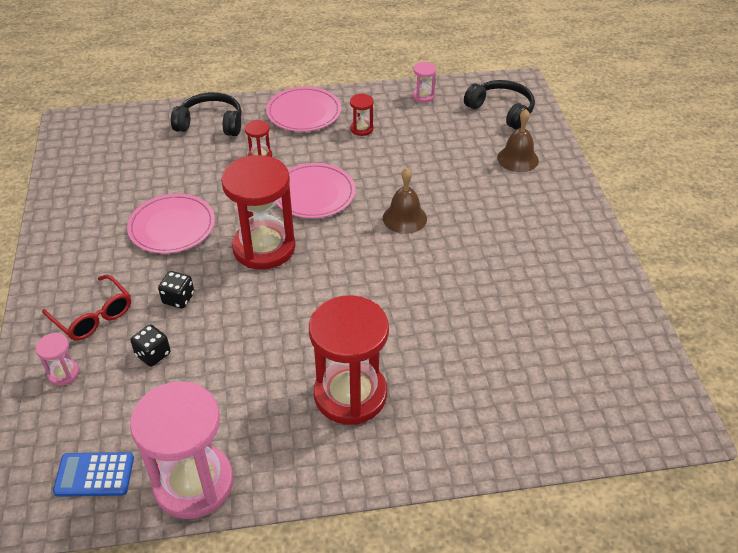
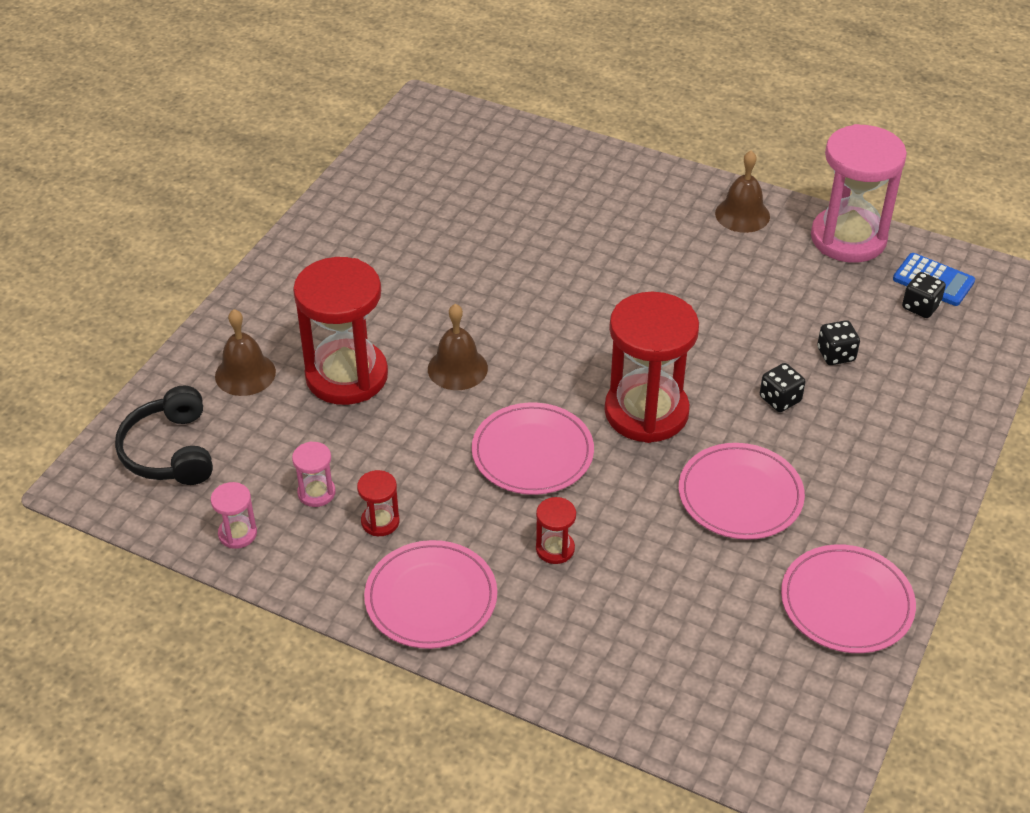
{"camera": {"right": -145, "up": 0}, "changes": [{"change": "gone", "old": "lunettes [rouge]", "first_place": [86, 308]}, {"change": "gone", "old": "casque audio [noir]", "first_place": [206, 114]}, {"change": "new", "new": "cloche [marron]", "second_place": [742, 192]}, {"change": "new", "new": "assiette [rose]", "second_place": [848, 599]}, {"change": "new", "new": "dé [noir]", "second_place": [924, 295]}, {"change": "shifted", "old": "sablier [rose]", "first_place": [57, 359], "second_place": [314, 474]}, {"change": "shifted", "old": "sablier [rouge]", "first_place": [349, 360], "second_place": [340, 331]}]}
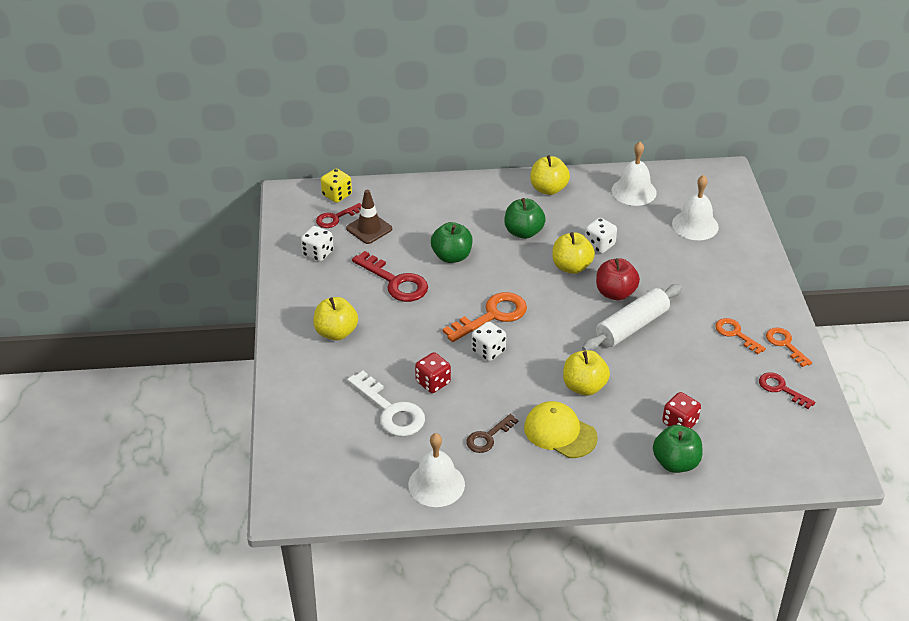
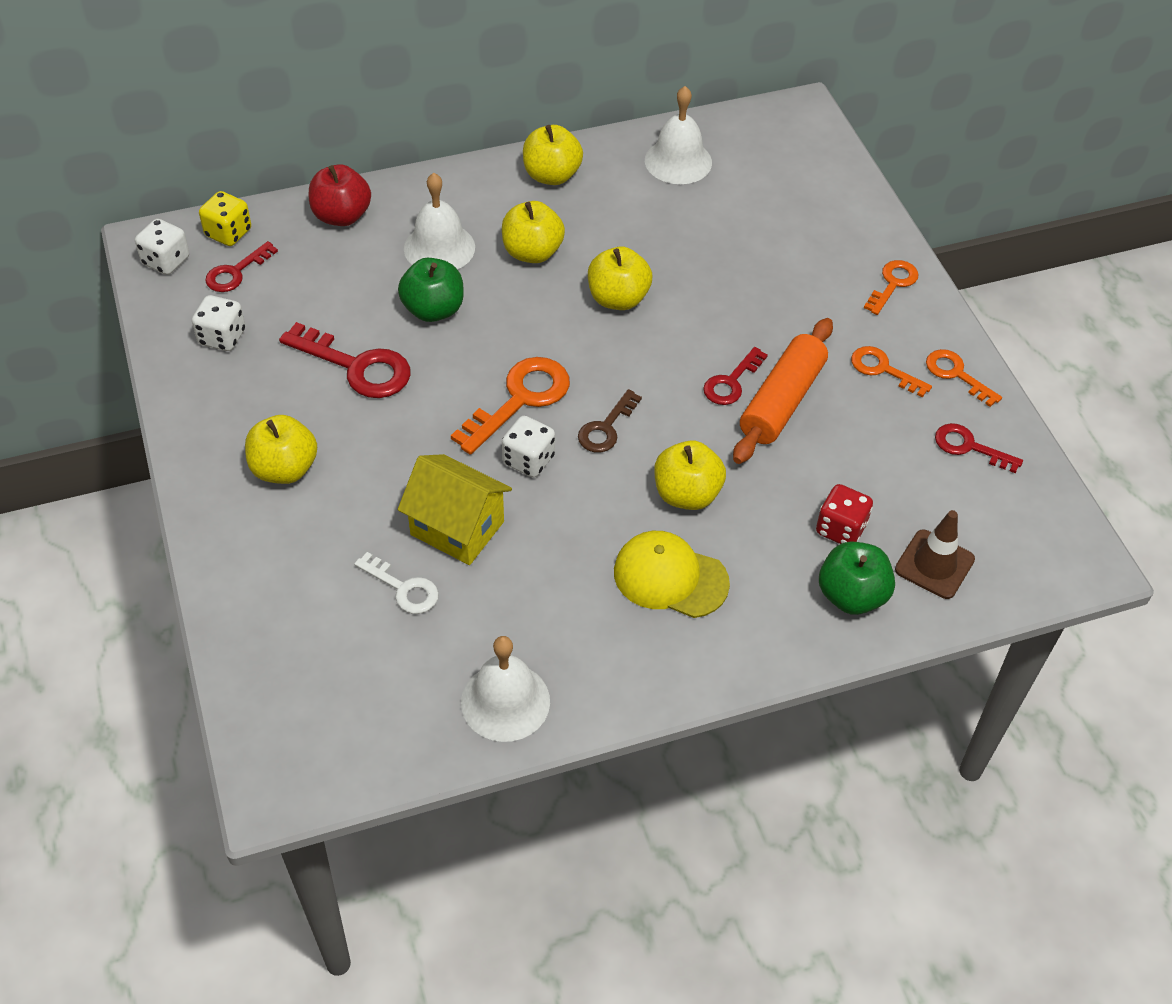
{"camera": {"right": -15, "up": 10}, "changes": [{"change": "new", "new": "rouleau à pâtisserie [orange]", "second_place": [783, 391]}, {"change": "new", "new": "clé [orange]", "second_place": [891, 287]}, {"change": "shifted", "old": "cône de chantier [marron]", "first_place": [369, 217], "second_place": [935, 554]}, {"change": "shifted", "old": "clé [marron]", "first_place": [492, 433], "second_place": [610, 421]}, {"change": "shifted", "old": "dé [blanc]", "first_place": [601, 236], "second_place": [162, 247]}, {"change": "shifted", "old": "pomme [rouge]", "first_place": [618, 279], "second_place": [340, 195]}, {"change": "shifted", "old": "cloche [blanc]", "first_place": [695, 207], "second_place": [439, 221]}, {"change": "swapped", "old": "dé [rouge]", "new": "maison [jaune]", "first_place": [433, 372], "second_place": [455, 509]}, {"change": "swapped", "old": "rouleau à pâtisserie [blanc]", "new": "clé [rouge]", "first_place": [632, 317], "second_place": [735, 376]}, {"change": "repainted", "old": "pomme [vert]", "new": "pomme [jaune]", "first_place": [525, 218], "second_place": [533, 232]}, {"change": "scaled", "old": "clé [blanc]", "first_place": [386, 404], "second_place": [396, 583], "factor": 0.6}]}
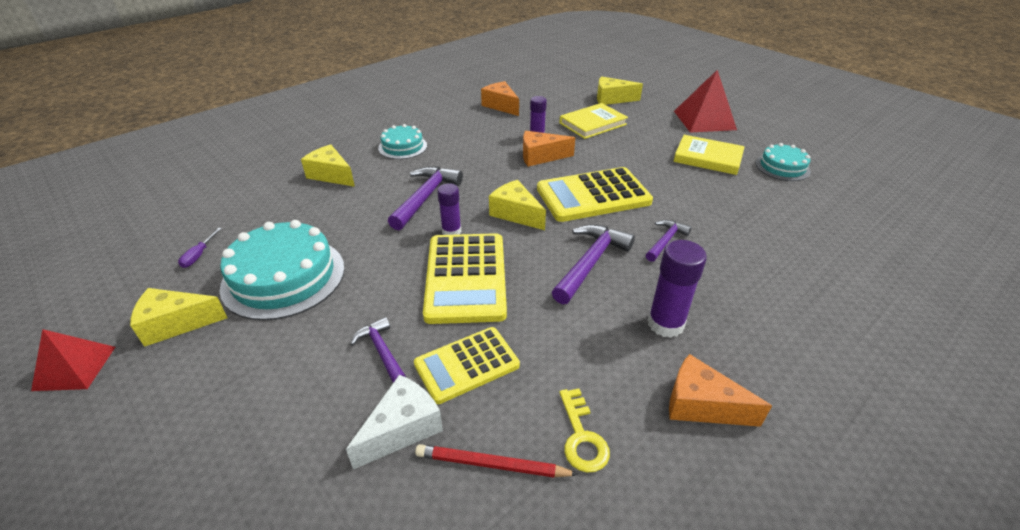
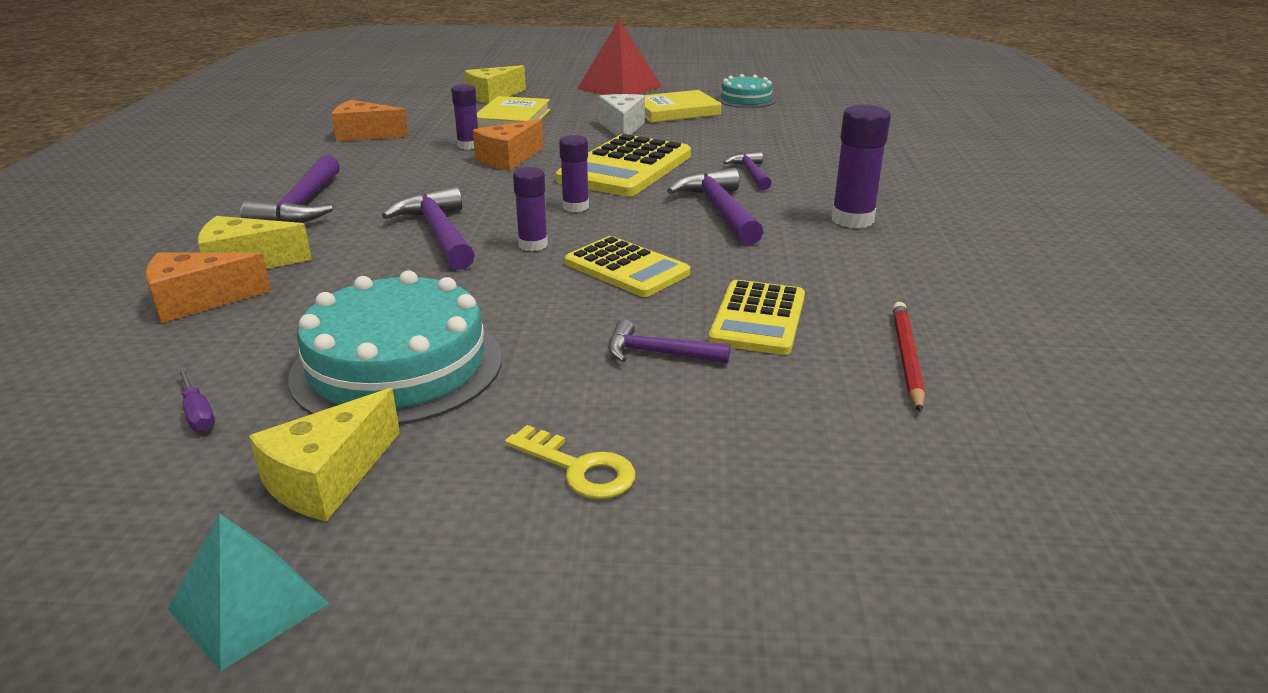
{"camera": {"right": -45, "up": -10}, "changes": [{"change": "shifted", "old": "fromage [blanc]", "first_place": [394, 422], "second_place": [622, 115]}, {"change": "shifted", "old": "clé [jaune]", "first_place": [584, 430], "second_place": [570, 462]}, {"change": "shifted", "old": "fromage [orange]", "first_place": [720, 390], "second_place": [208, 287]}, {"change": "swapped", "old": "gâteau [turquoise]", "new": "marteau [violet]", "first_place": [402, 141], "second_place": [290, 189]}, {"change": "swapped", "old": "fromage [jaune]", "new": "bâton de colle [violet]", "first_place": [517, 205], "second_place": [574, 173]}, {"change": "repainted", "old": "pyramide [rouge]", "new": "pyramide [turquoise]", "first_place": [73, 360], "second_place": [248, 592]}, {"change": "rotated", "old": "crayon [rouge]", "first_place": [497, 461], "second_place": [908, 357], "degrees": 135}, {"change": "scaled", "old": "calculatrice [jaune]", "first_place": [465, 278], "second_place": [627, 266], "factor": 0.64}]}
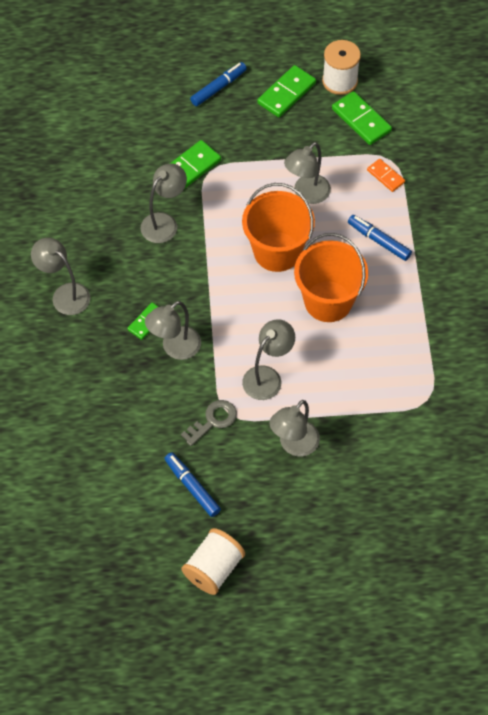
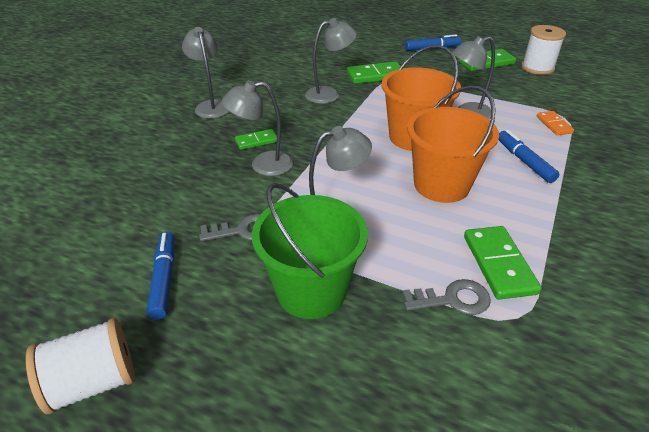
{"camera": {"right": 30, "up": -20}, "changes": [{"change": "new", "new": "clé [gris]", "second_place": [446, 297]}, {"change": "shifted", "old": "domino [vert]", "first_place": [362, 118], "second_place": [503, 263]}, {"change": "swapped", "old": "lampe [gris]", "new": "seau [vert]", "first_place": [294, 428], "second_place": [310, 251]}]}
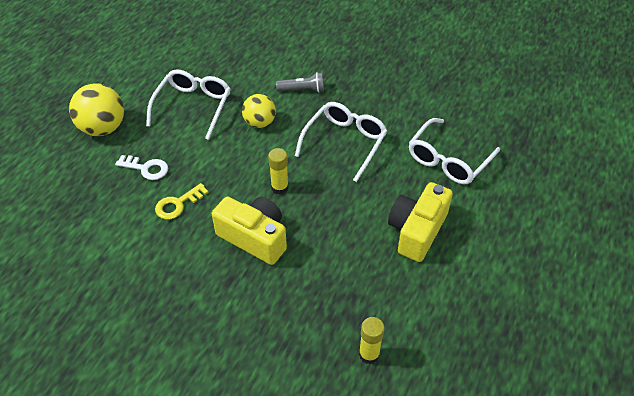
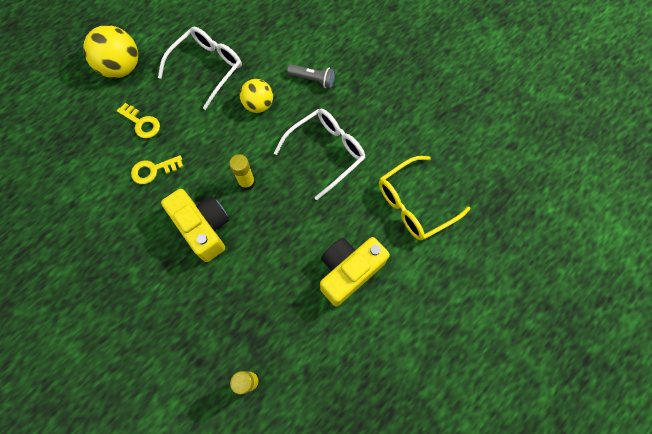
{"camera": {"right": 20, "up": 20}, "changes": [{"change": "repainted", "old": "clé [blanc]", "new": "clé [jaune]", "first_place": [141, 167], "second_place": [138, 120]}, {"change": "repainted", "old": "lunettes [blanc]", "new": "lunettes [jaune]", "first_place": [454, 151], "second_place": [425, 198]}]}
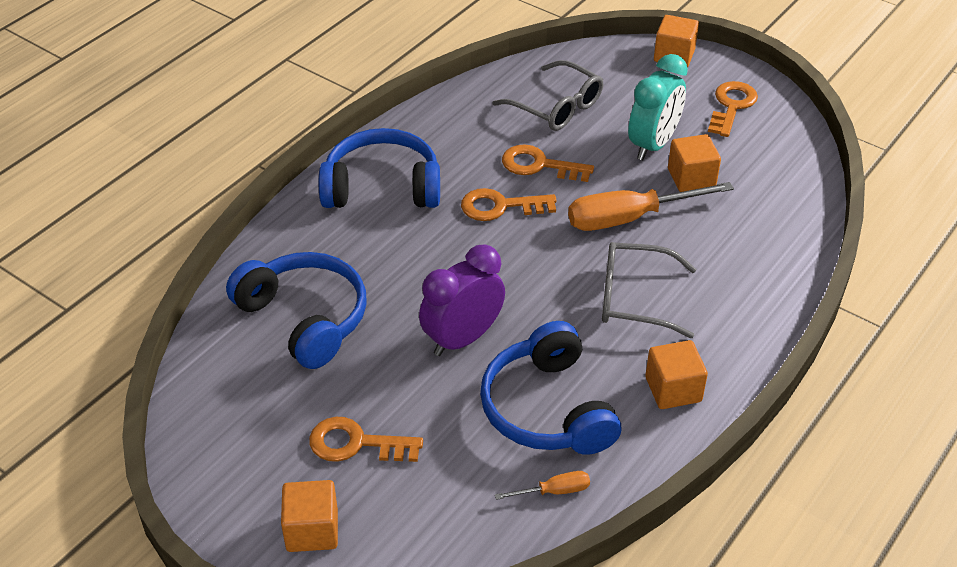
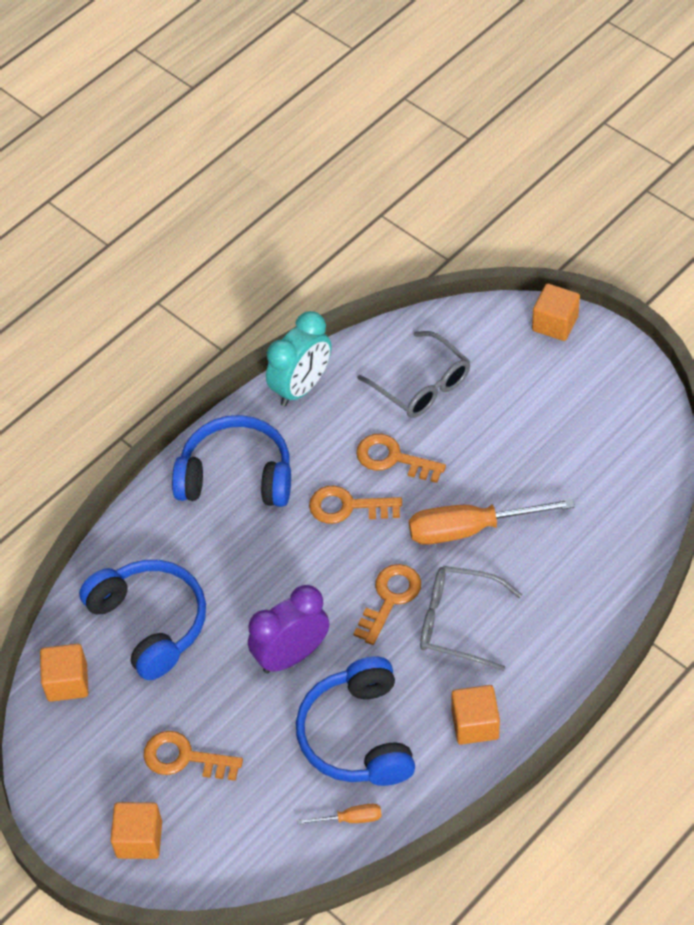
{"camera": {"right": 10, "up": 10}, "changes": [{"change": "shifted", "old": "réveil [turquoise]", "first_place": [658, 107], "second_place": [298, 358]}, {"change": "shifted", "old": "cube [orange]", "first_place": [694, 163], "second_place": [64, 673]}, {"change": "shifted", "old": "clé [orange]", "first_place": [733, 109], "second_place": [387, 604]}]}
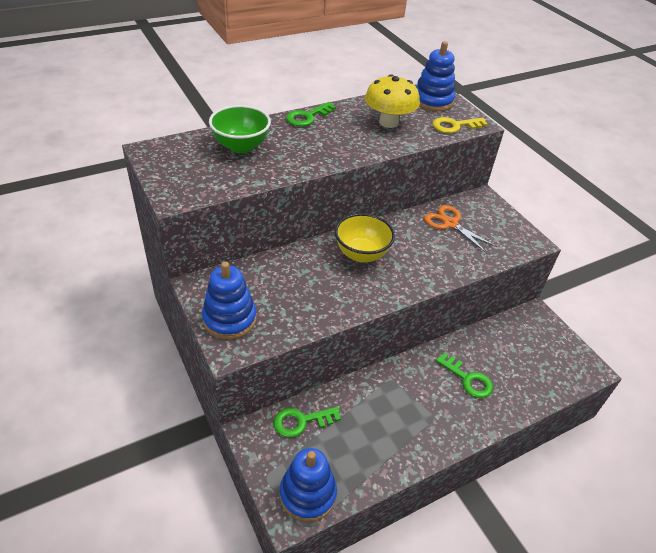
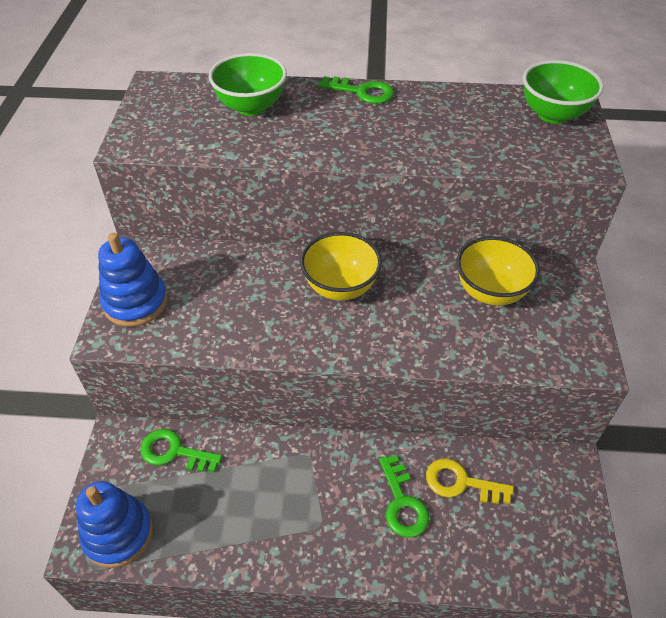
{"camera": {"right": 35, "up": 5}, "changes": [{"change": "gone", "old": "champignon [jaune]", "first_place": [392, 101]}, {"change": "shifted", "old": "clé [jaune]", "first_place": [460, 125], "second_place": [470, 481]}, {"change": "swapped", "old": "jouet à empiler [bleu]", "new": "bol [vert]", "first_place": [435, 76], "second_place": [563, 92]}, {"change": "swapped", "old": "ciseaux [orange]", "new": "bol [jaune]", "first_place": [460, 229], "second_place": [498, 270]}, {"change": "rotated", "old": "clé [vert]", "first_place": [311, 114], "second_place": [356, 90], "degrees": -150}]}
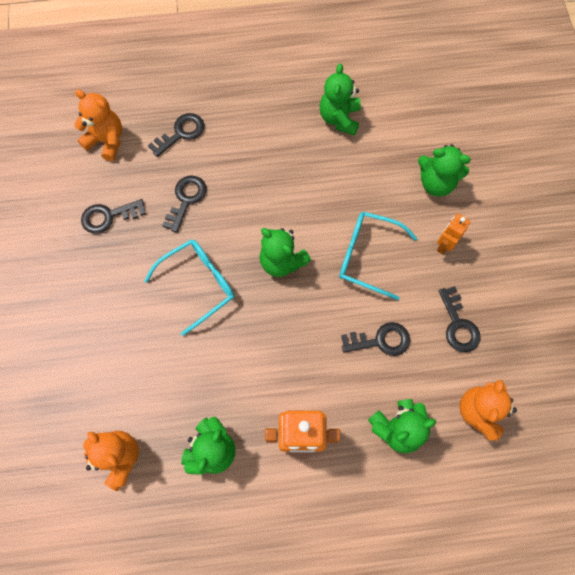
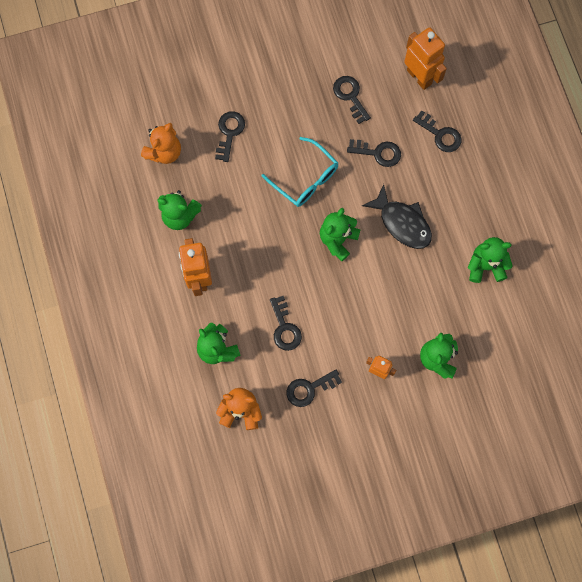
{"camera": {"right": 80, "up": 5}, "changes": [{"change": "gone", "old": "lunettes [turquoise]", "first_place": [378, 256]}, {"change": "new", "new": "clé [noir]", "second_place": [230, 136]}, {"change": "new", "new": "poisson [noir]", "second_place": [397, 216]}, {"change": "swapped", "old": "ours en peluche [orange]", "new": "robot [orange]", "first_place": [98, 125], "second_place": [425, 58]}]}
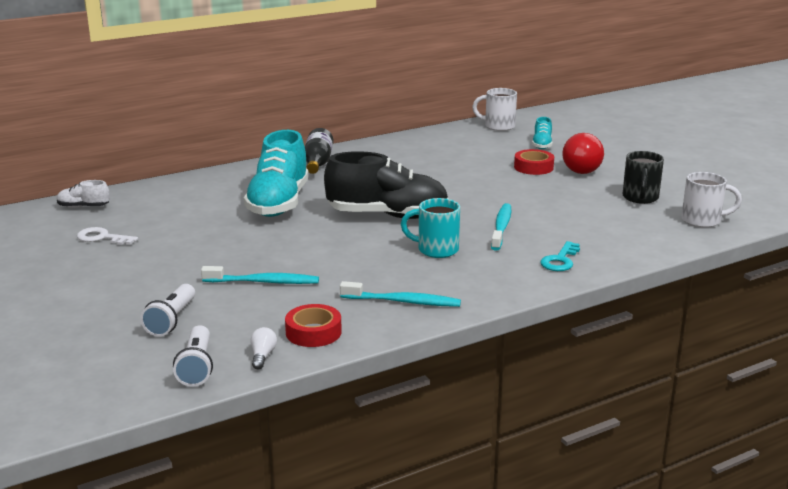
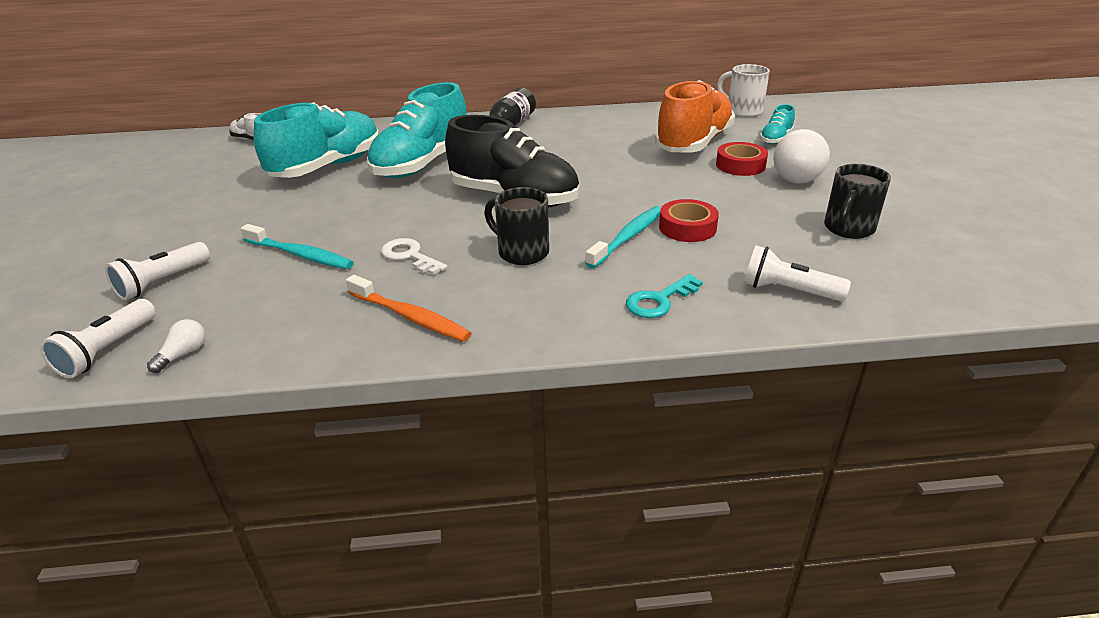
{"camera": {"right": 25, "up": 10}, "changes": [{"change": "gone", "old": "tasse [blanc]", "first_place": [711, 200]}, {"change": "new", "new": "chaussure [turquoise]", "second_place": [316, 140]}, {"change": "new", "new": "chaussure [orange]", "second_place": [695, 116]}, {"change": "new", "new": "lampe de poche [blanc]", "second_place": [797, 273]}, {"change": "shifted", "old": "clé [blanc]", "first_place": [107, 236], "second_place": [414, 256]}, {"change": "shifted", "old": "ruban adhésif [rouge]", "first_place": [313, 325], "second_place": [689, 220]}, {"change": "repainted", "old": "brosse à dents [turquoise]", "new": "brosse à dents [orange]", "first_place": [400, 294], "second_place": [409, 308]}, {"change": "repainted", "old": "tasse [turquoise]", "new": "tasse [noir]", "first_place": [430, 228], "second_place": [516, 226]}, {"change": "repainted", "old": "ampoule [rouge]", "new": "ampoule [blanc]", "first_place": [583, 153], "second_place": [801, 156]}]}
